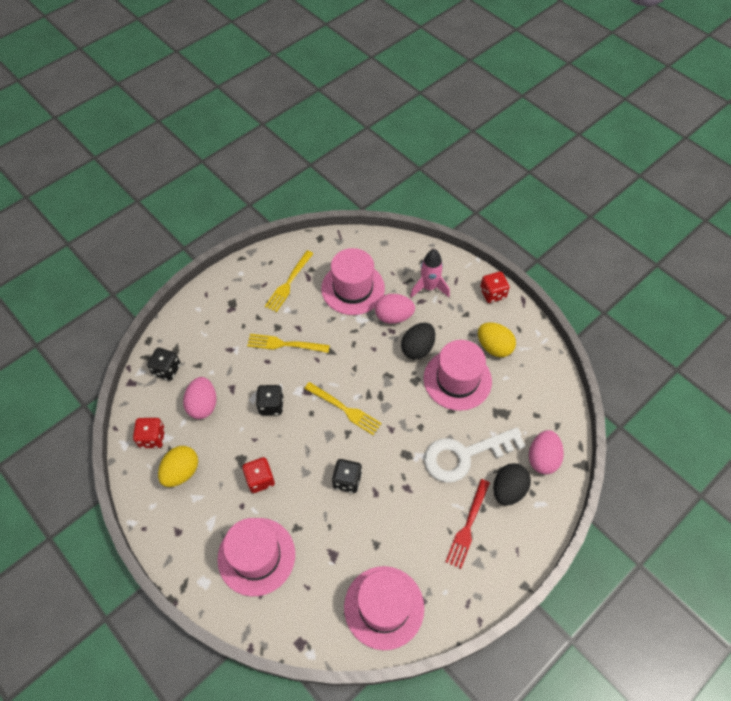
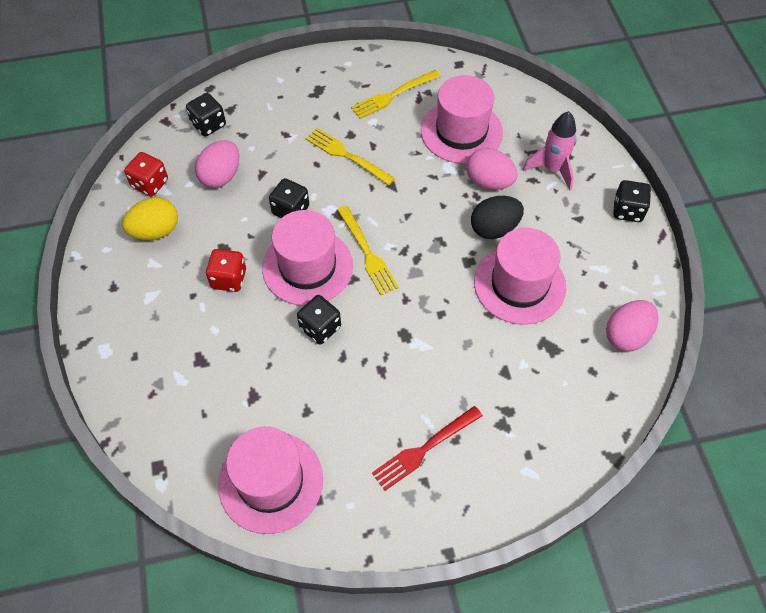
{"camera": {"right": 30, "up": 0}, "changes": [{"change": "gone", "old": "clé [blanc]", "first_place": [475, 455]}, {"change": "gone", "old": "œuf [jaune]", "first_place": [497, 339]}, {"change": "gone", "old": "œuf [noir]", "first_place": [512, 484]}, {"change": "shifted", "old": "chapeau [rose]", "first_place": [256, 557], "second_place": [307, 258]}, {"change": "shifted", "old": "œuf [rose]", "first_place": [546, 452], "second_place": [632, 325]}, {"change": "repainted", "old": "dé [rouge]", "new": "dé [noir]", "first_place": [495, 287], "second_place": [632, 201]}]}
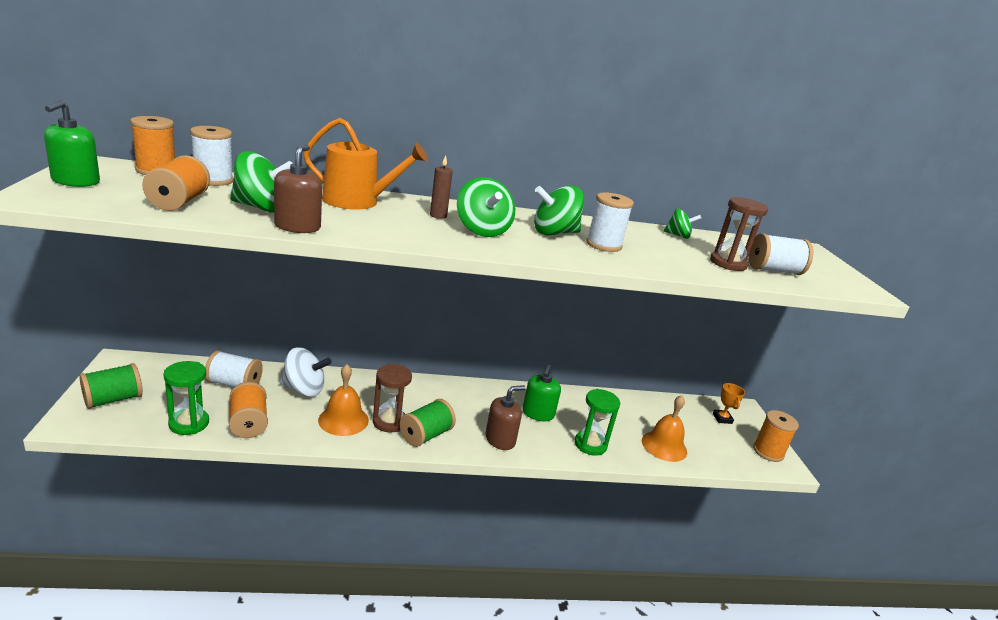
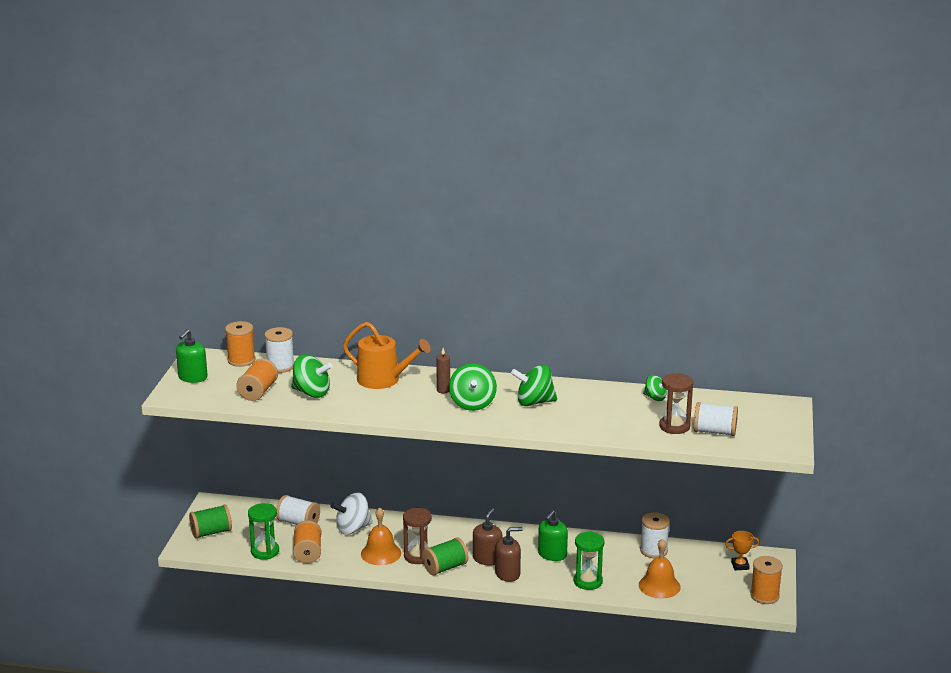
{"camera": {"right": 20, "up": 0}, "changes": [{"change": "shifted", "old": "distributeur de savon [marron]", "first_place": [298, 189], "second_place": [488, 537]}, {"change": "shifted", "old": "bobine [blanc]", "first_place": [610, 222], "second_place": [655, 535]}, {"change": "rotated", "old": "toupie [blanc]", "first_place": [305, 372], "second_place": [352, 513], "degrees": 135}, {"change": "rotated", "old": "trophée [orange]", "first_place": [729, 403], "second_place": [742, 550], "degrees": 75}]}
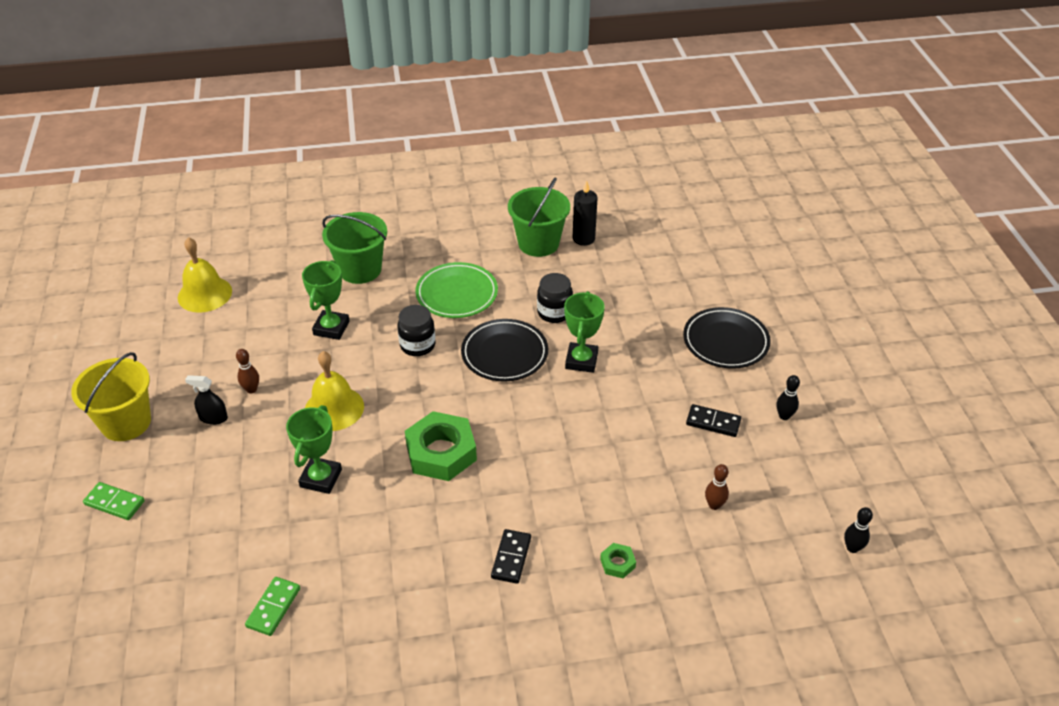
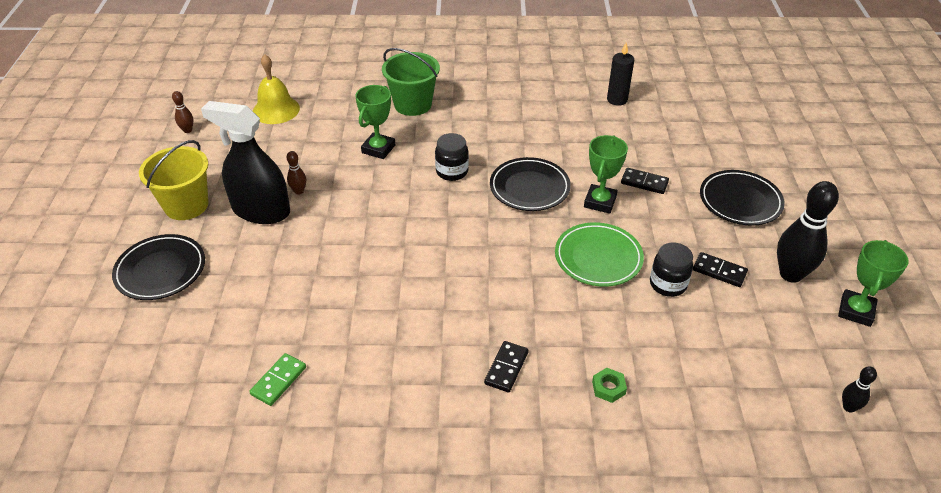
{"camera": {"right": 10, "up": 0}, "changes": [{"change": "gone", "old": "cloche [jaune]", "first_place": [334, 391]}, {"change": "gone", "old": "écrou [vert]", "first_place": [441, 446]}, {"change": "gone", "old": "seau [vert]", "first_place": [539, 217]}, {"change": "new", "new": "domino [noir]", "second_place": [645, 181]}, {"change": "shifted", "old": "trophée [vert]", "first_place": [314, 449], "second_place": [873, 283]}, {"change": "shifted", "old": "assiette [vert]", "first_place": [456, 290], "second_place": [599, 254]}, {"change": "shifted", "old": "bocal [noir]", "first_place": [555, 298], "second_place": [671, 270]}, {"change": "shifted", "old": "quille [marron]", "first_place": [717, 487], "second_place": [183, 112]}, {"change": "swapped", "old": "domino [vert]", "new": "assiette [noir]", "first_place": [114, 501], "second_place": [158, 267]}, {"change": "scaled", "old": "vaporisateur [noir]", "first_place": [206, 400], "second_place": [245, 162], "factor": 2.38}, {"change": "scaled", "old": "quille [noir]", "first_place": [788, 397], "second_place": [808, 232], "factor": 2.14}]}
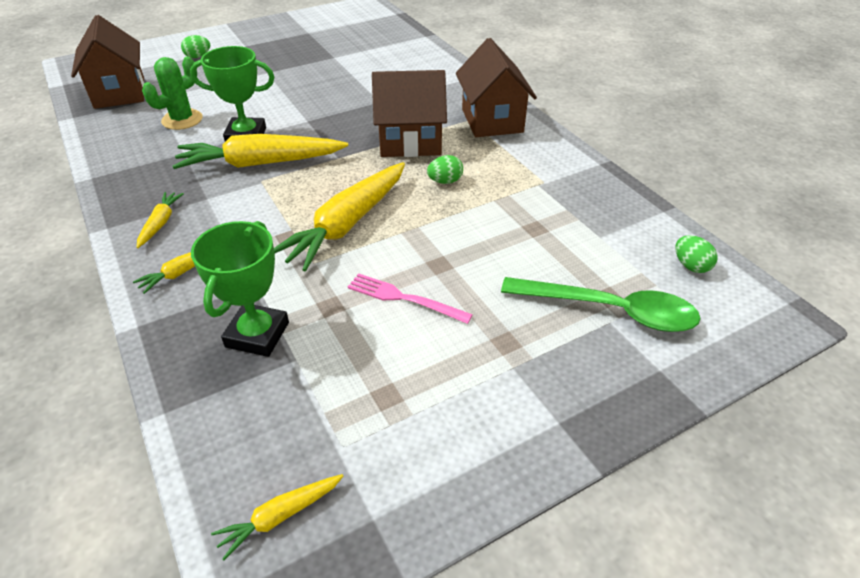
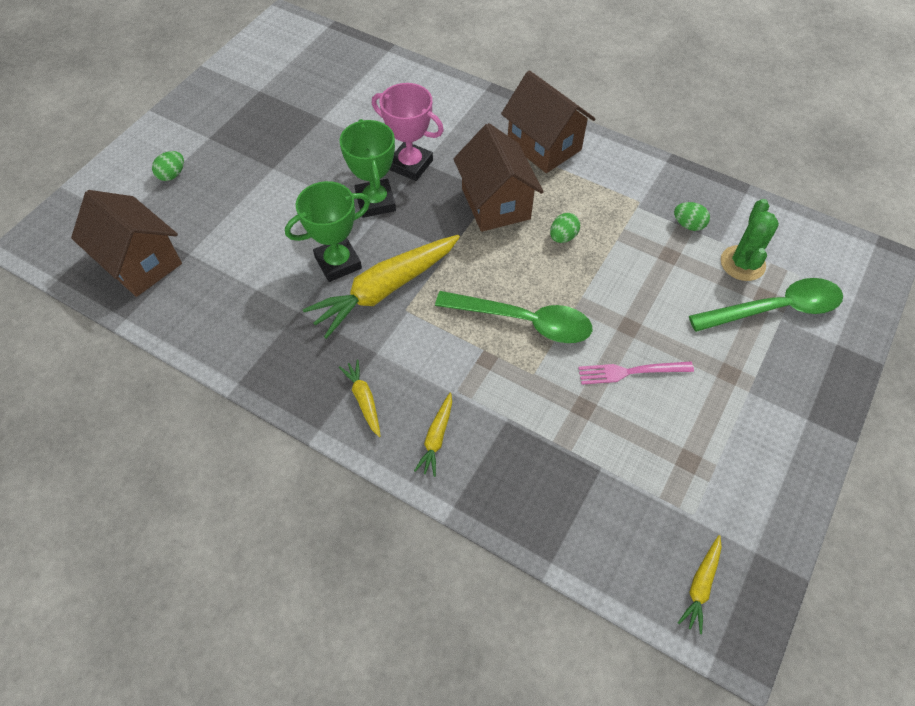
{"camera": {"right": -30, "up": 15}, "changes": [{"change": "new", "new": "trophée [rose]", "second_place": [408, 132]}, {"change": "shifted", "old": "cactus [vert]", "first_place": [172, 93], "second_place": [750, 240]}, {"change": "shifted", "old": "trophée [vert]", "first_place": [240, 289], "second_place": [368, 168]}, {"change": "shifted", "old": "œuf [vert]", "first_place": [696, 254], "second_place": [692, 216]}, {"change": "swapped", "old": "carotte [jaune]", "new": "cuillère [vert]", "first_place": [339, 217], "second_place": [513, 317]}, {"change": "rotated", "old": "maison [marron]", "first_place": [409, 113], "second_place": [499, 177], "degrees": -75}]}
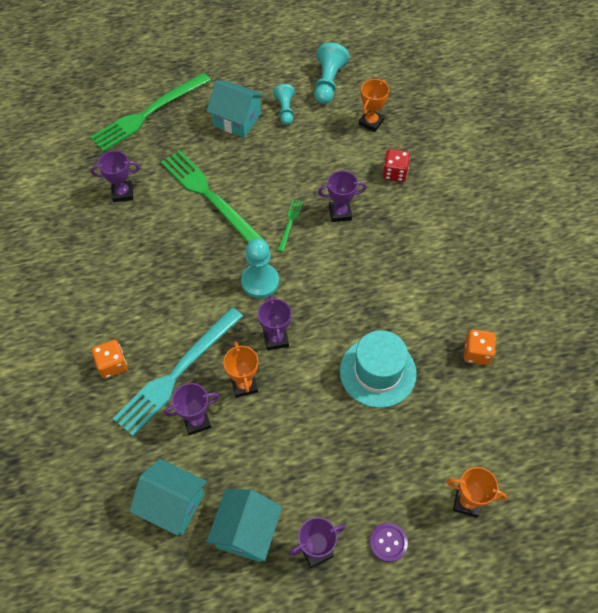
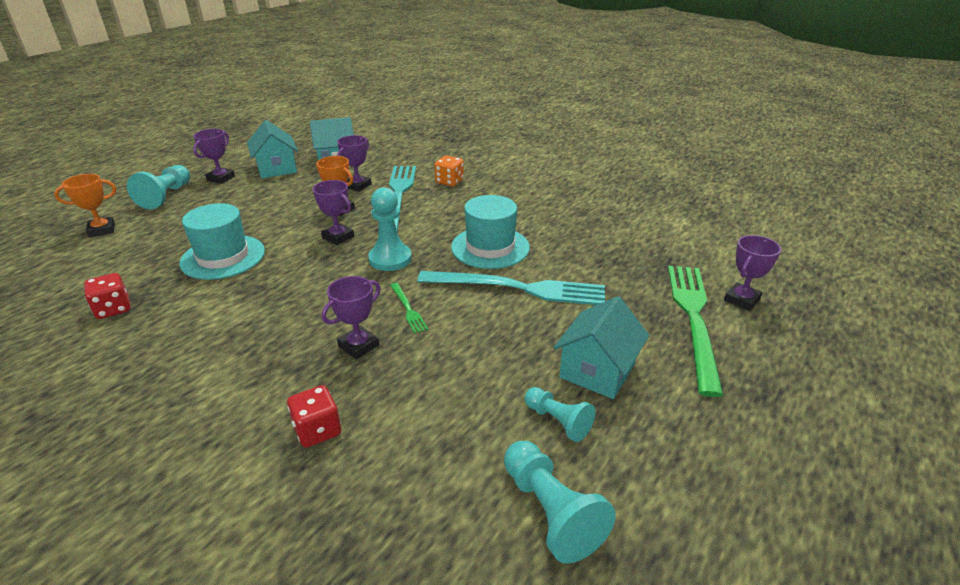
{"camera": {"right": 140, "up": -25}, "changes": [{"change": "gone", "old": "trophée [orange]", "first_place": [374, 105]}, {"change": "new", "new": "chapeau [turquoise]", "second_place": [490, 232]}, {"change": "shifted", "old": "trophée [violet]", "first_place": [115, 176], "second_place": [752, 273]}, {"change": "swapped", "old": "bouton [violet]", "new": "pion [turquoise]", "first_place": [388, 542], "second_place": [158, 187]}, {"change": "repainted", "old": "fourchette [vert]", "new": "fourchette [turquoise]", "first_place": [213, 196], "second_place": [511, 288]}, {"change": "repainted", "old": "dé [orange]", "new": "dé [rouge]", "first_place": [480, 347], "second_place": [107, 296]}, {"change": "rotated", "old": "maison [turquoise]", "first_place": [235, 109], "second_place": [601, 347], "degrees": -45}]}
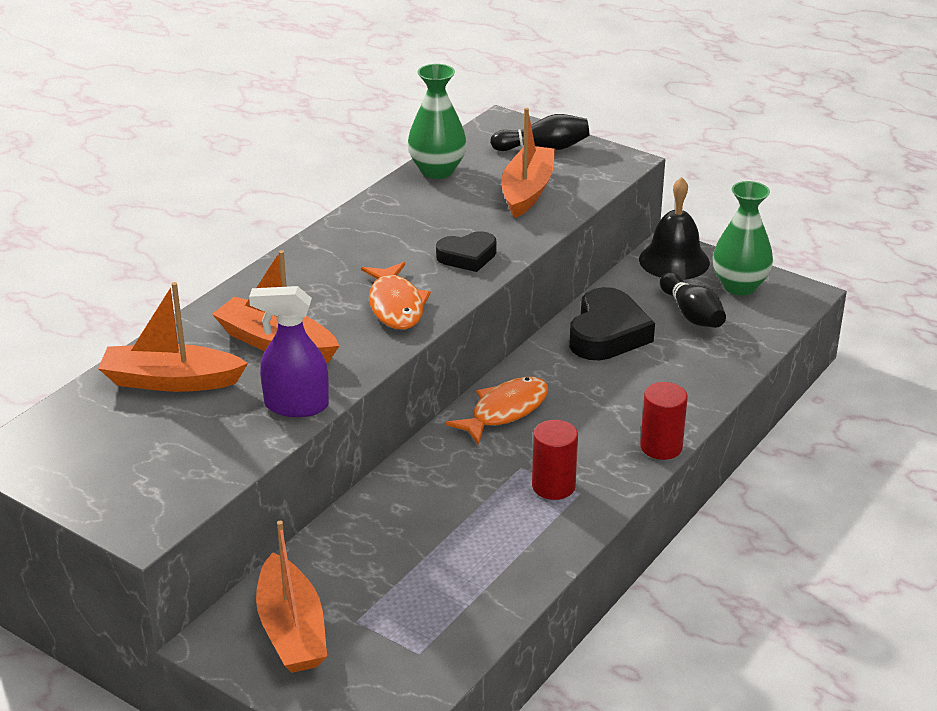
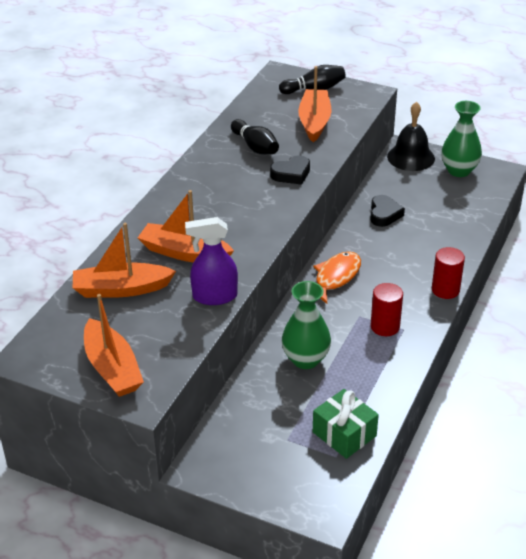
{"camera": {"right": -10, "up": 5}, "changes": [{"change": "gone", "old": "poisson [orange]", "first_place": [396, 295]}, {"change": "new", "new": "cadeau [vert]", "second_place": [346, 424]}, {"change": "shifted", "old": "bateau [orange]", "first_place": [291, 597], "second_place": [114, 345]}, {"change": "shifted", "old": "vase [vert]", "first_place": [437, 121], "second_place": [306, 325]}, {"change": "shifted", "old": "quille [noir]", "first_place": [693, 300], "second_place": [255, 136]}, {"change": "scaled", "old": "cœur [noir]", "first_place": [612, 323], "second_place": [387, 211], "factor": 0.61}]}
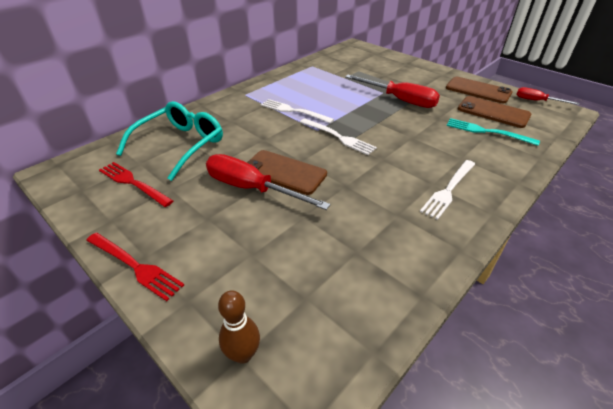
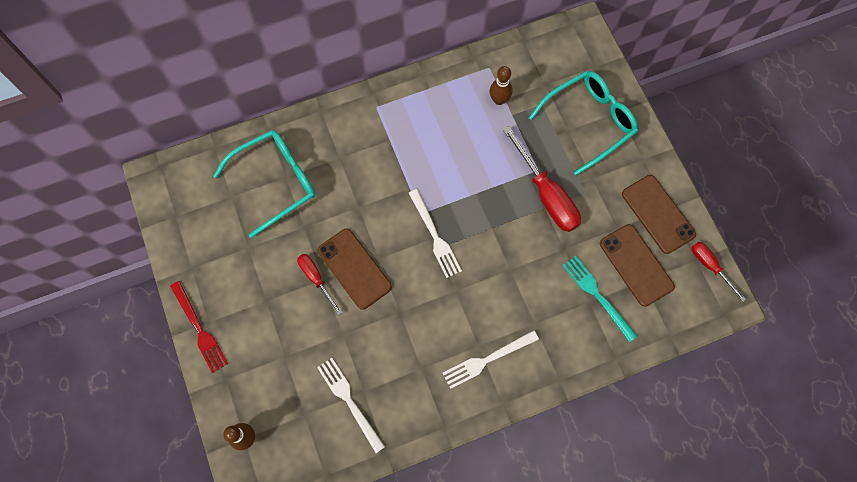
{"camera": {"right": 25, "up": 30}, "changes": [{"change": "gone", "old": "fourchette [rouge]", "first_place": [136, 184]}, {"change": "new", "new": "quille [marron]", "second_place": [501, 85]}, {"change": "new", "new": "lunettes [turquoise]", "second_place": [583, 123]}, {"change": "shifted", "old": "fourchette [blanc]", "first_place": [297, 111], "second_place": [351, 405]}, {"change": "scaled", "old": "tournevis [rouge]", "first_place": [268, 182], "second_place": [319, 284], "factor": 0.56}]}
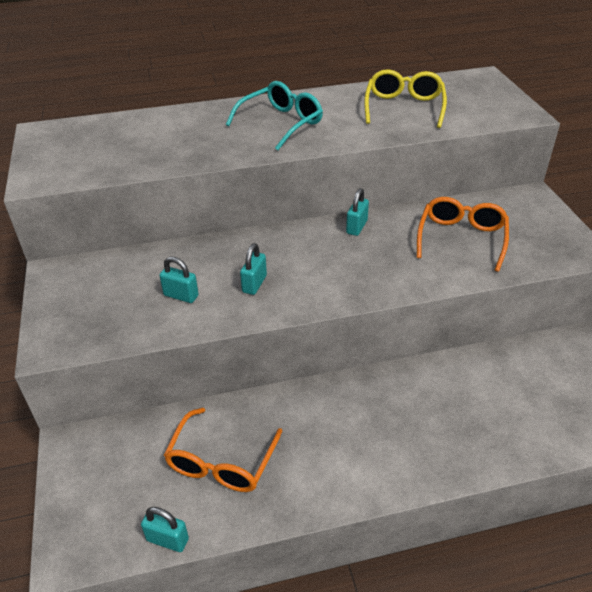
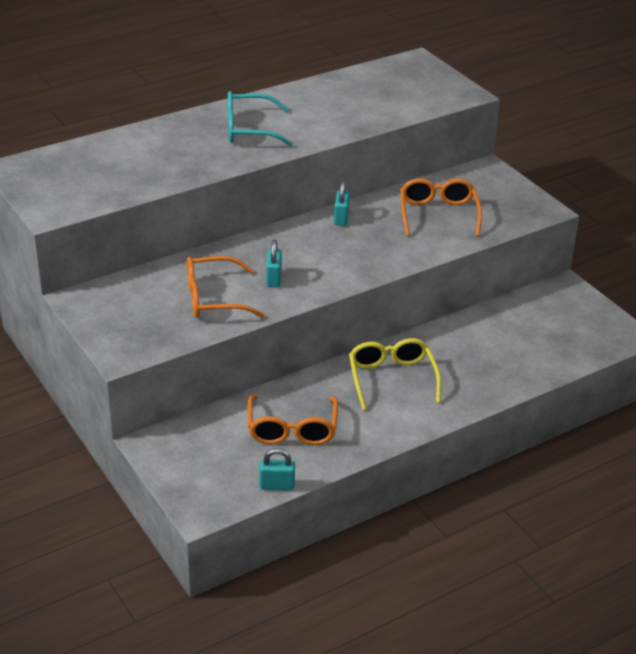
{"camera": {"right": -20, "up": -5}, "changes": [{"change": "shifted", "old": "lunettes [jaune]", "first_place": [405, 98], "second_place": [395, 374]}, {"change": "swapped", "old": "cadenas [turquoise]", "new": "lunettes [orange]", "first_place": [179, 280], "second_place": [226, 287]}, {"change": "rotated", "old": "lunettes [turquoise]", "first_place": [274, 115], "second_place": [260, 119], "degrees": -120}]}
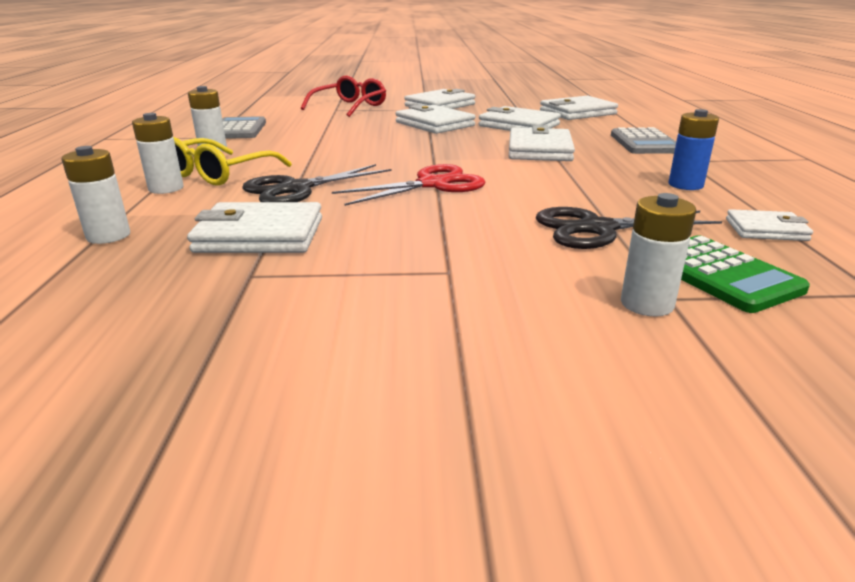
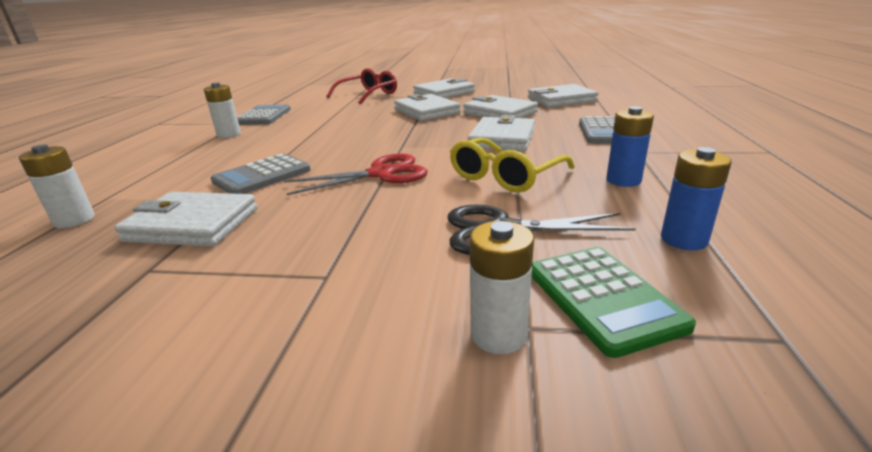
{"camera": {"right": 10, "up": 0}, "changes": [{"change": "gone", "old": "pile [blanc]", "first_place": [158, 153]}, {"change": "shifted", "old": "lunettes [jaune]", "first_place": [232, 161], "second_place": [512, 165]}, {"change": "swapped", "old": "ciseaux [noir]", "new": "calculatrice [gris]", "first_place": [317, 183], "second_place": [261, 174]}, {"change": "swapped", "old": "portefeuille [blanc]", "new": "pile [bleu]", "first_place": [769, 225], "second_place": [696, 198]}]}
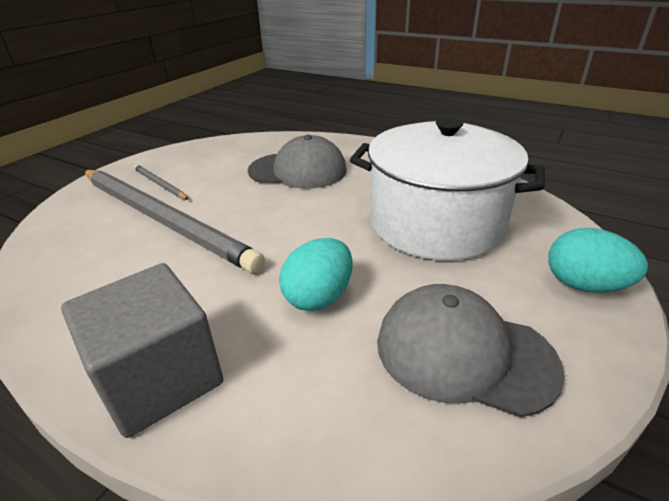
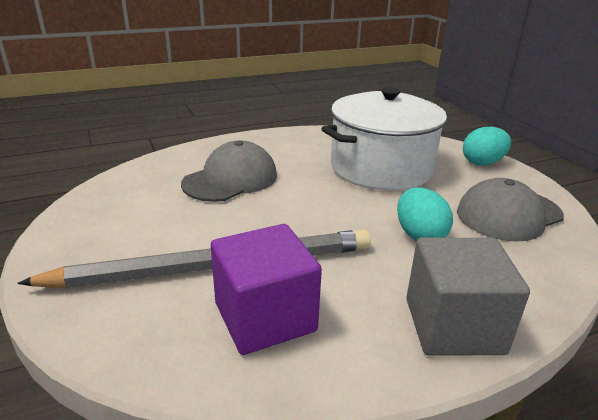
{"camera": {"right": -55, "up": -5}, "changes": [{"change": "gone", "old": "crayon [gris]", "first_place": [161, 182]}, {"change": "new", "new": "cube [violet]", "second_place": [266, 289]}]}
